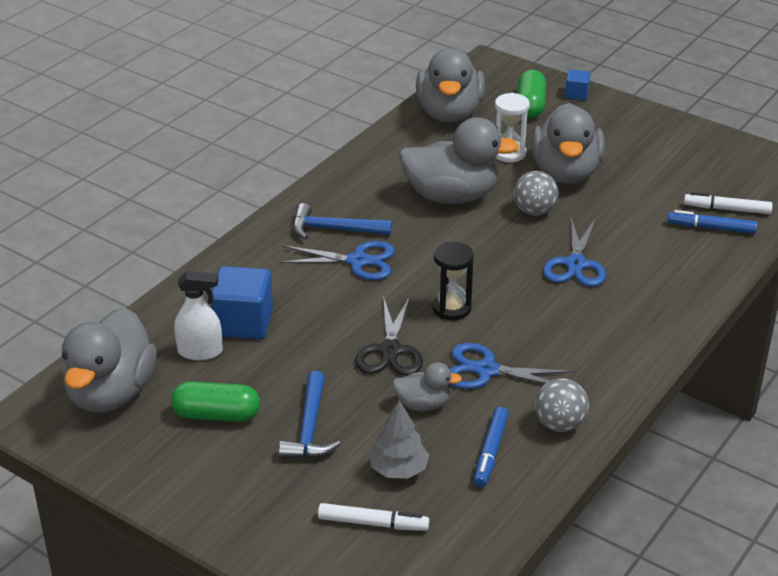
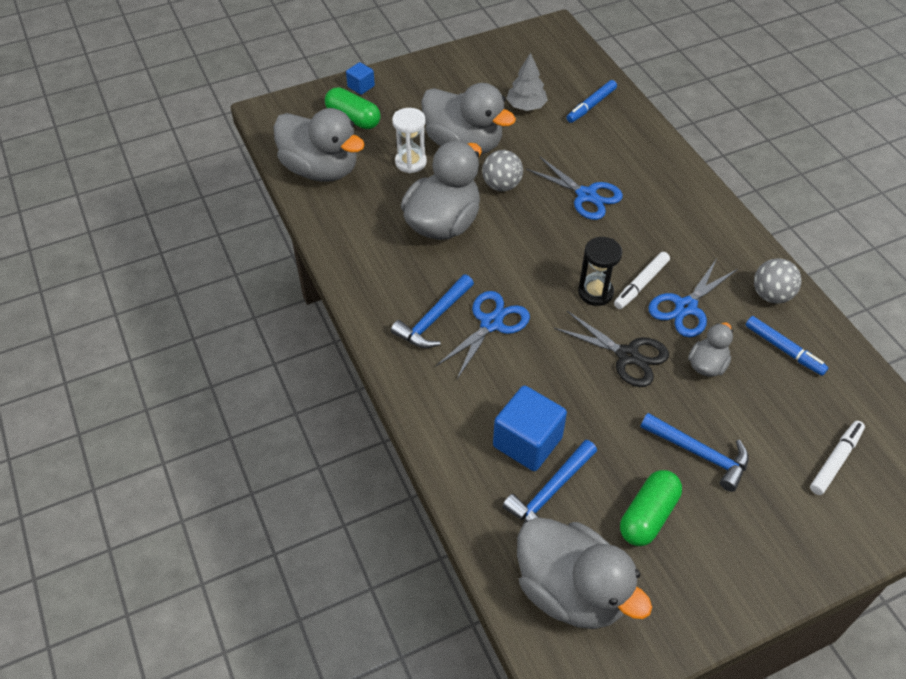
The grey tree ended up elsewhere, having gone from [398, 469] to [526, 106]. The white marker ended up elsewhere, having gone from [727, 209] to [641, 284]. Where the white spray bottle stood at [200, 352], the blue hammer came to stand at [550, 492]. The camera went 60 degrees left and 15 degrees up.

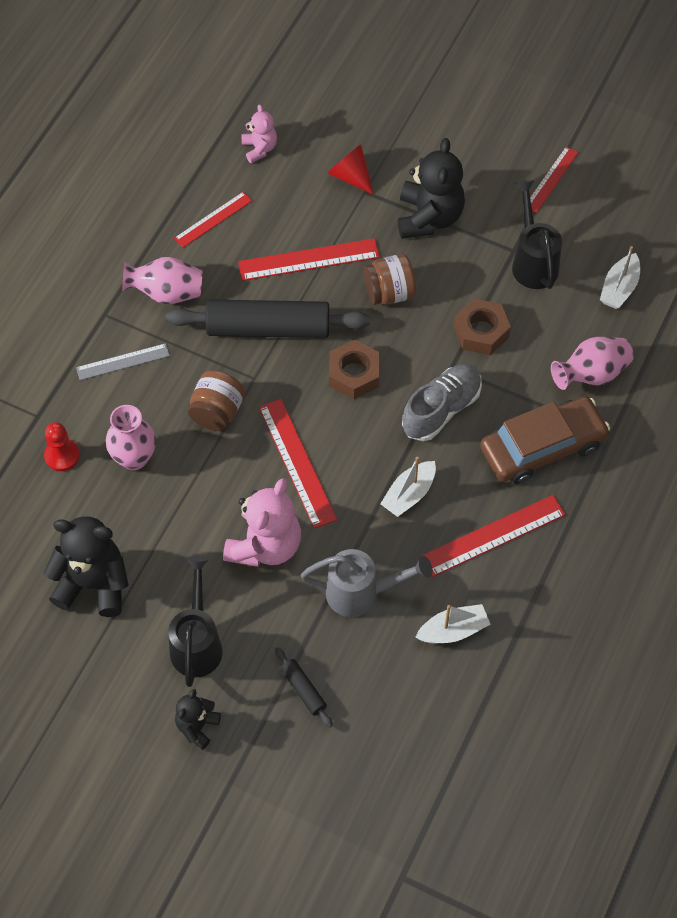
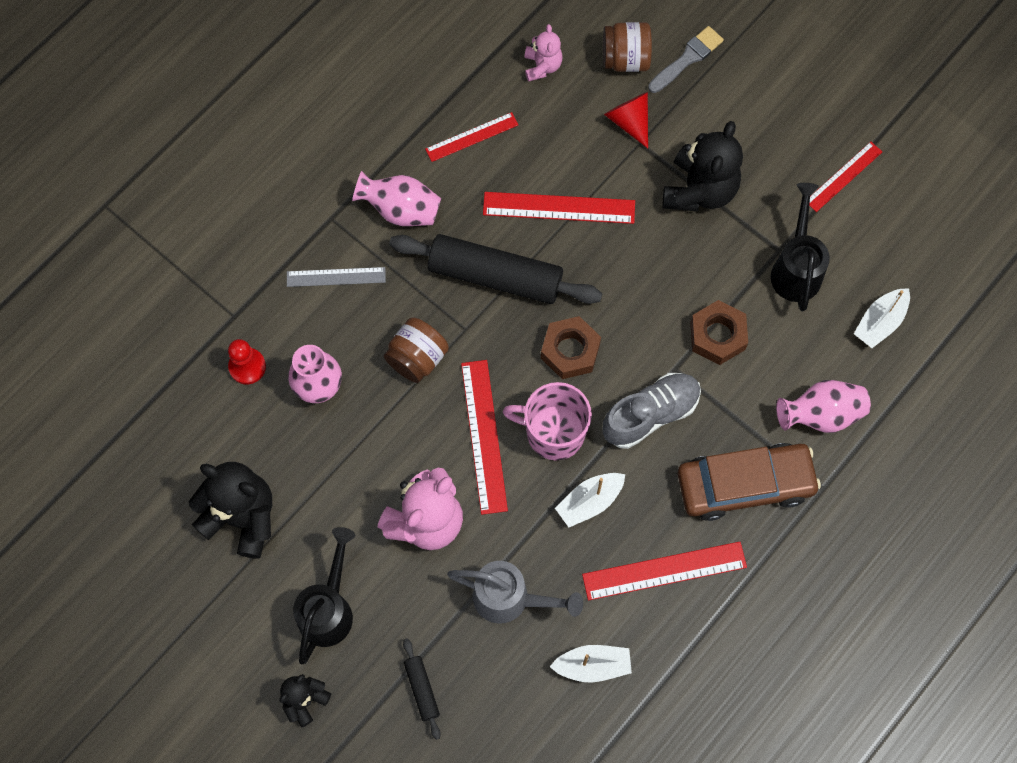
The second view gained the pink mug at [553, 432]. The second view gained the grey brush at [687, 58]. The brown jar ended up elsewhere, having gone from [389, 293] to [625, 59]. The camera went 15 degrees right and 10 degrees up.

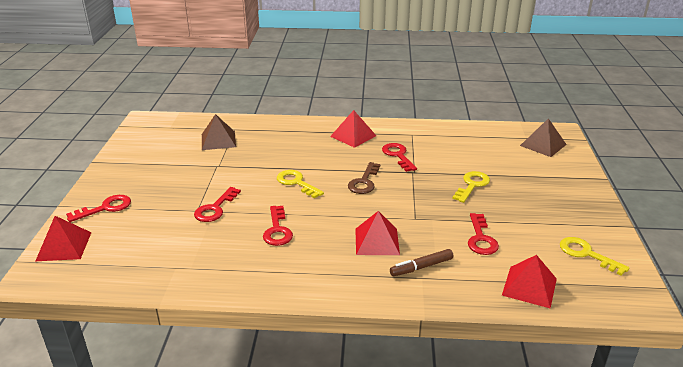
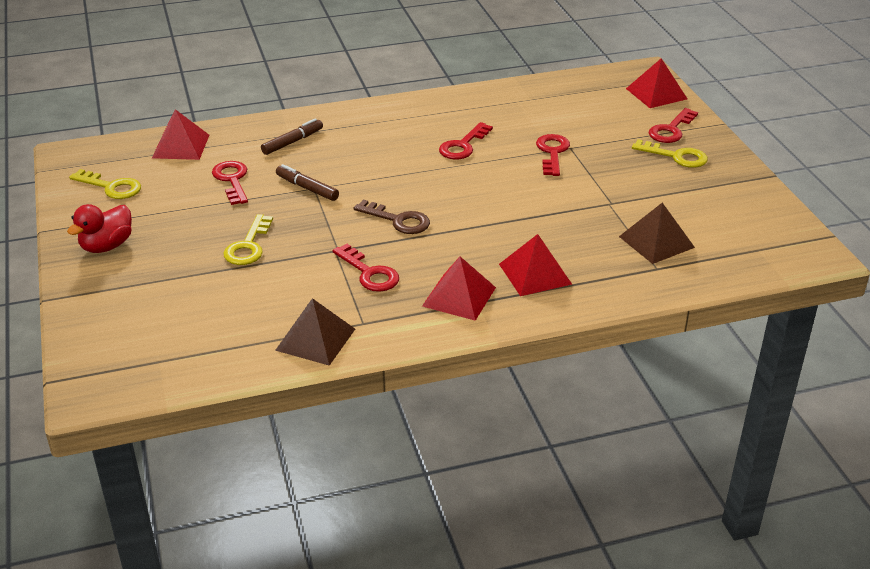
The second view gained the red duck at [107, 246]. The second view gained the brown marker at [307, 188]. The yellow key ended up elsewhere, having gone from [296, 183] to [676, 156]. The red pyramid ended up elsewhere, having gone from [377, 241] to [535, 274]. The brown pyramid ended up elsewhere, having gone from [543, 145] to [315, 339]. The red key at [277, 230] ended up facing another way, 120 degrees counterclockwise from before. The brown key at [364, 182] ended up facing another way, 120 degrees clockwise from before. The camera went 160 degrees right and 5 degrees up.

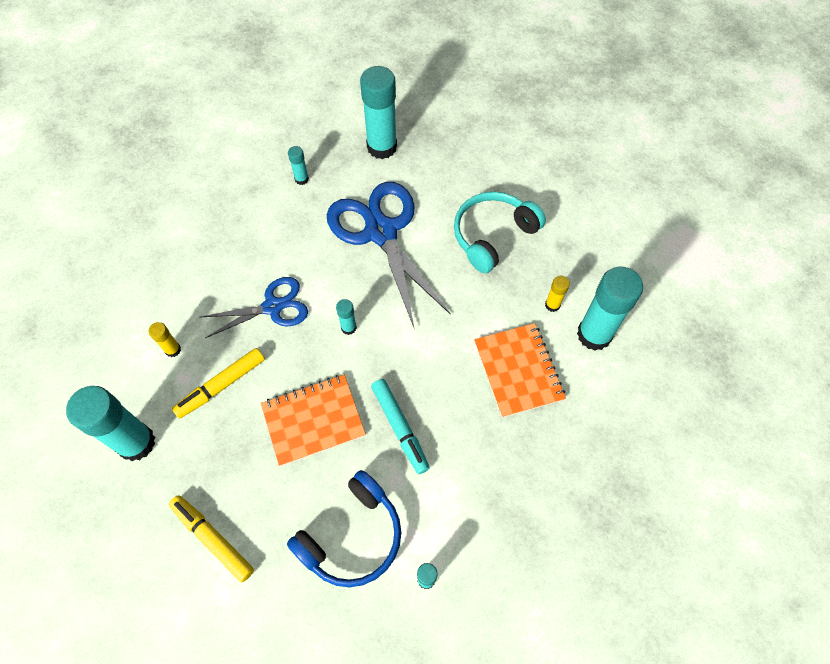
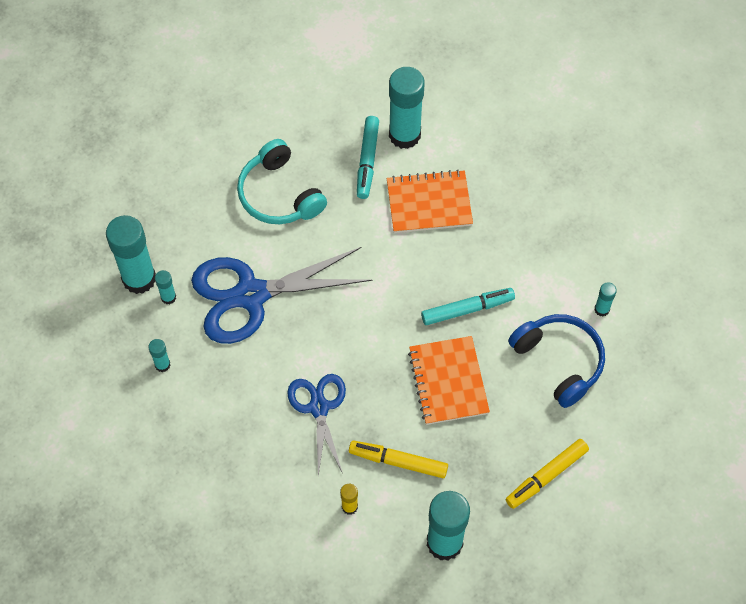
The turquoise glue stick ended up elsewhere, having gone from [348, 327] to [168, 297]. Where the yellow glue stick stood at [552, 305], the turquoise marker came to stand at [367, 161]. The yellow marker at [221, 386] ended up facing another way, 135 degrees clockwise from before. The camera went 80 degrees left and 0 degrees up.

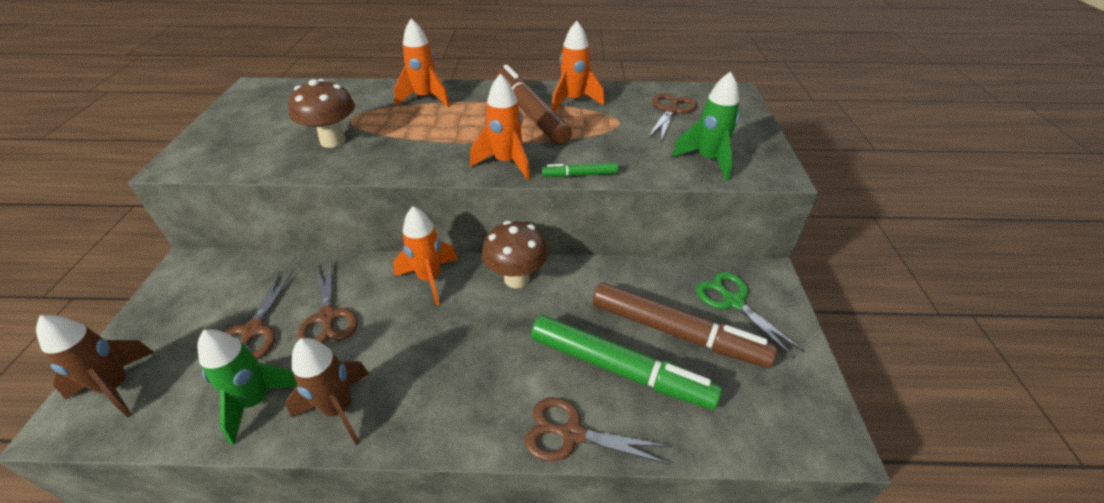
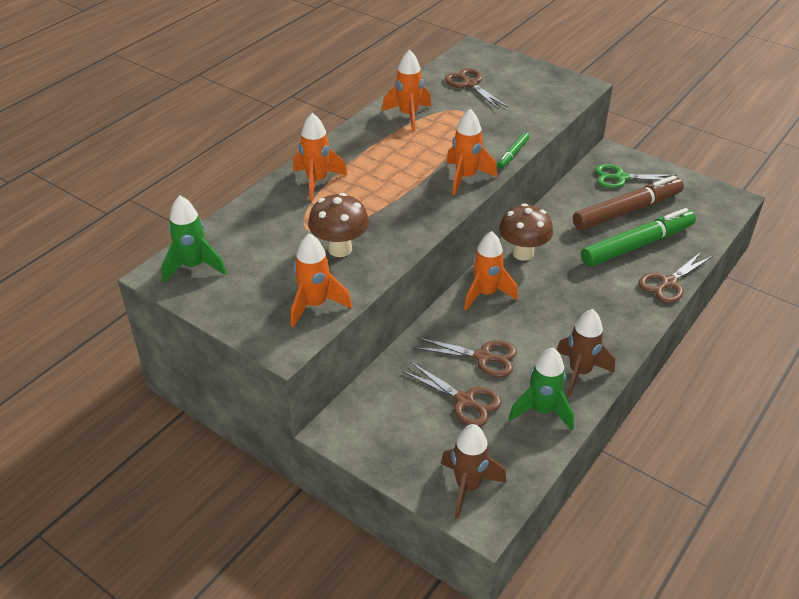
The second view lost the brown marker at [530, 113]. The second view gained the orange rocket at [315, 305]. The green rocket ended up elsewhere, having gone from [708, 160] to [194, 266]. The camera went 55 degrees left and 0 degrees up.

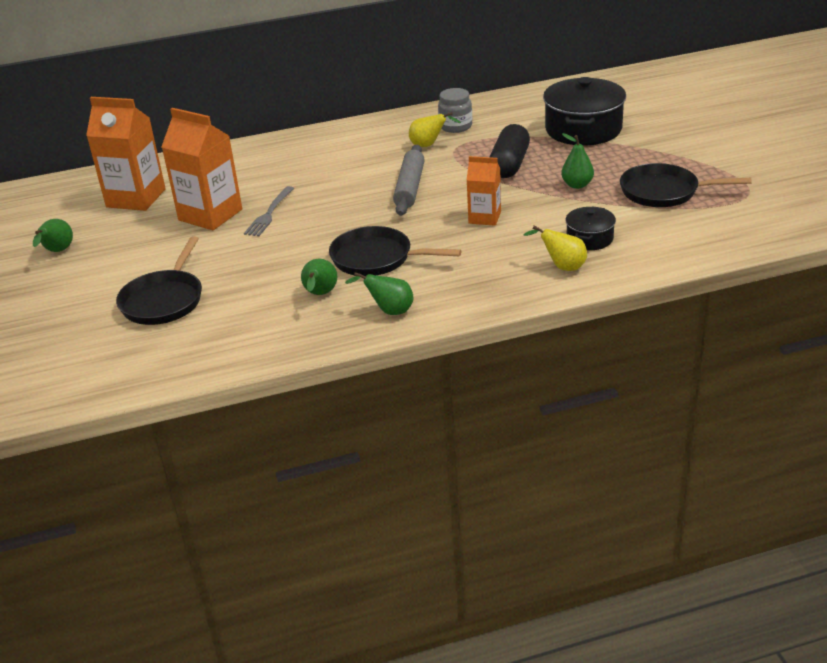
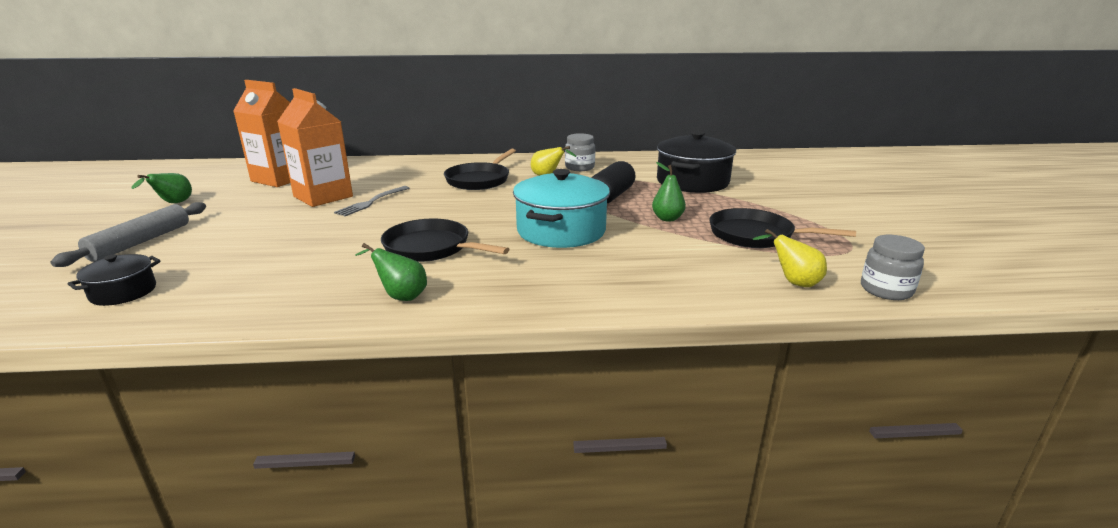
The second view lost the green pear at [320, 294]. The second view gained the grey jar at [886, 290]. The black pan ended up elsewhere, having gone from [164, 300] to [479, 180]. The grey rolling pin ended up elsewhere, having gone from [410, 187] to [141, 242]. The yellow pear ended up elsewhere, having gone from [562, 267] to [793, 282]. The black pot ended up elsewhere, having gone from [589, 239] to [123, 292]. Where the orange carton stood at [484, 217], the turquoise pot came to stand at [561, 231]. The camera went 10 degrees right and 10 degrees down.

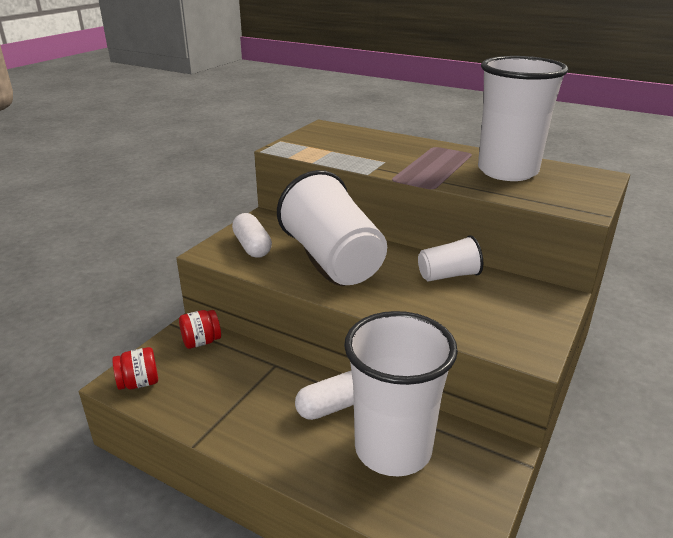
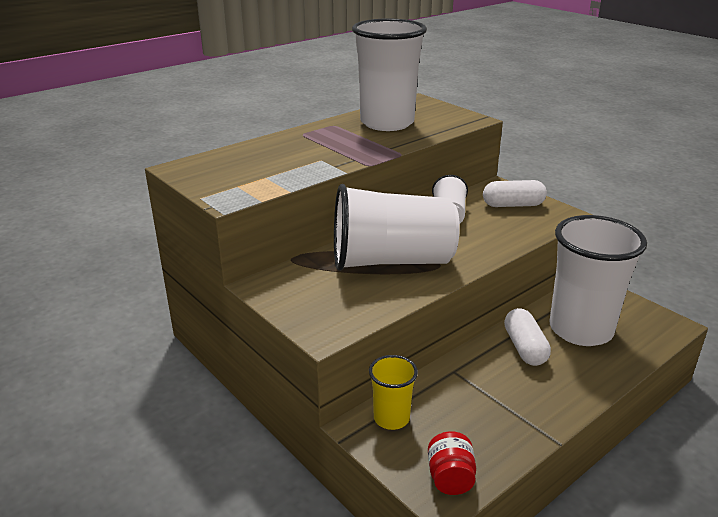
The white capsule ended up elsewhere, having gone from [252, 246] to [513, 205]. Where the red jar stood at [201, 342], the yellow cup came to stand at [391, 418]. The camera went 70 degrees left and 0 degrees up.

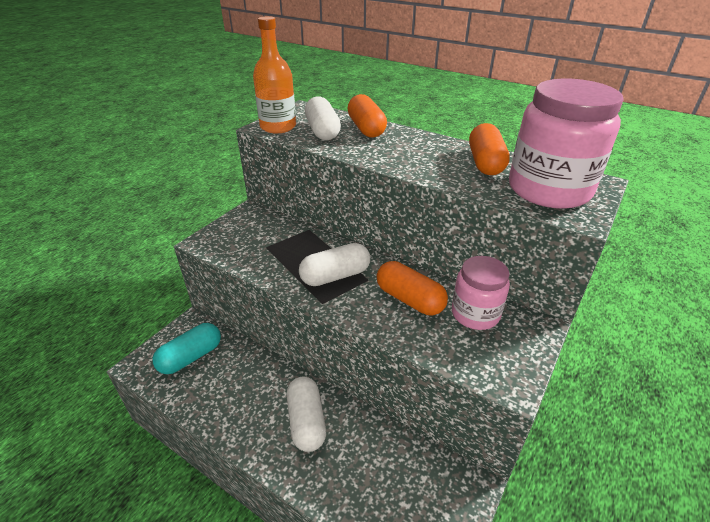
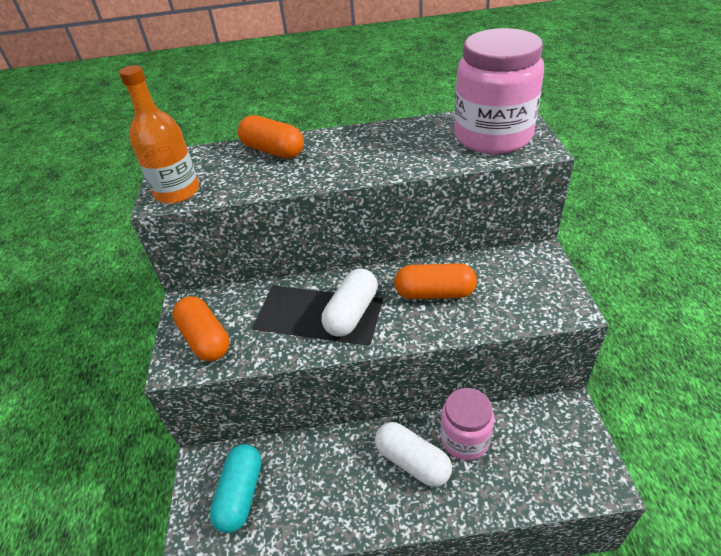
The second view lost the white capsule at [322, 131]. The pink jar ended up elsewhere, having gone from [475, 314] to [465, 439]. The orange capsule ended up elsewhere, having gone from [485, 163] to [205, 339]. The camera went 35 degrees left and 5 degrees up.

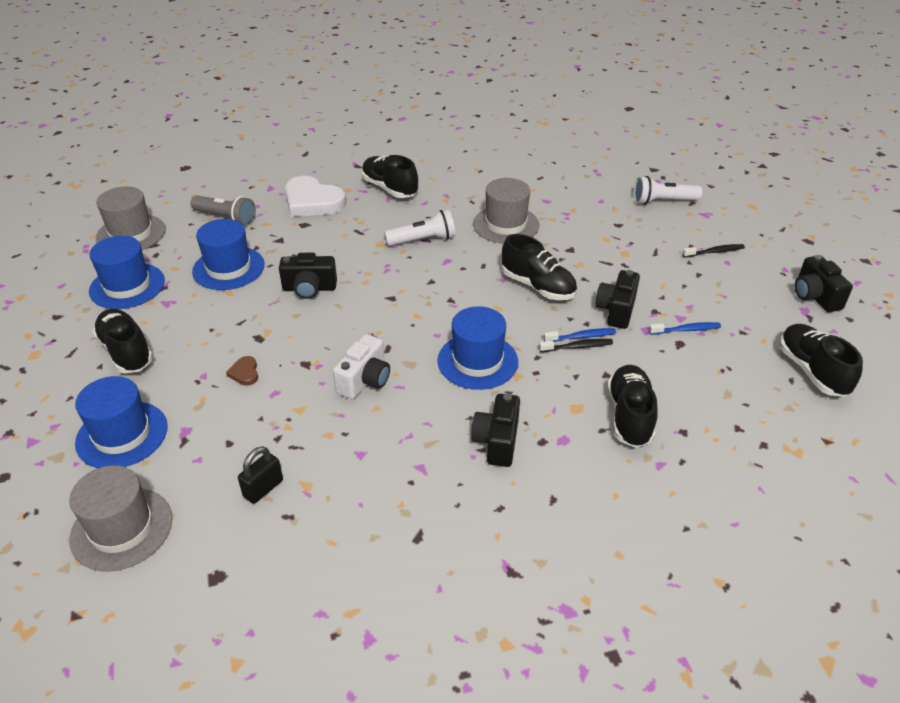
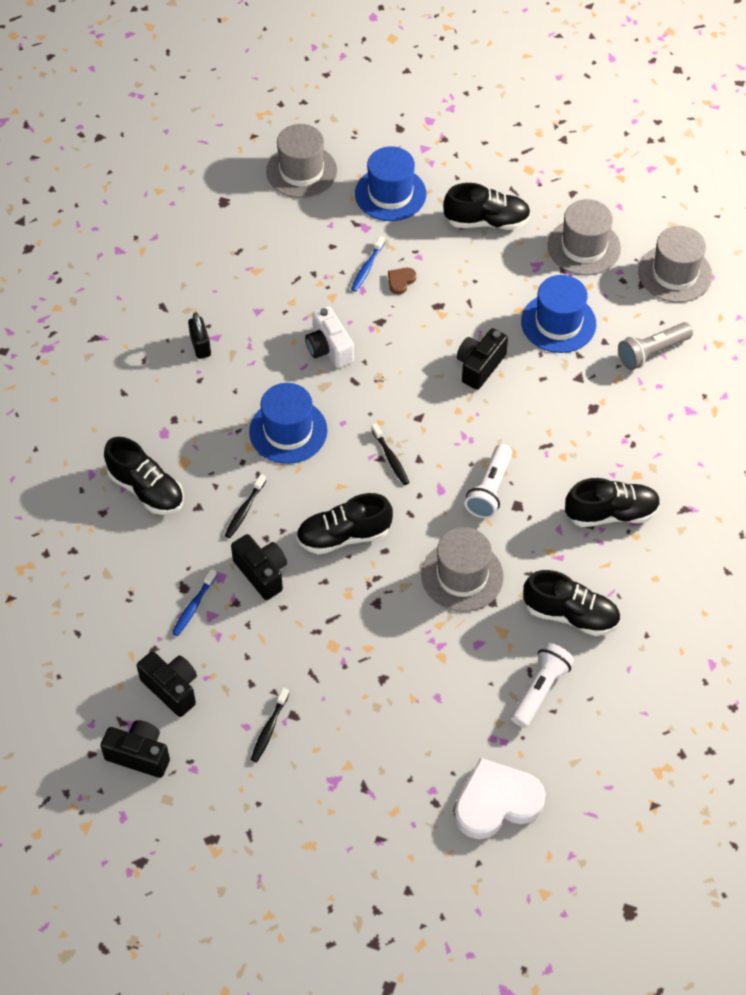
The second view gained the black toothbrush at [391, 458]. The black padlock ended up elsewhere, having gone from [263, 488] to [200, 346]. The white heart ended up elsewhere, having gone from [312, 202] to [496, 802]. The black camera ended up elsewhere, having gone from [497, 441] to [172, 688]. The blue toothbrush ended up elsewhere, having gone from [581, 337] to [367, 268]. The white flashlight ended up elsewhere, having gone from [662, 201] to [540, 690]. The black shoe ended up elsewhere, having gone from [812, 371] to [571, 615]. What was the blue hat at [127, 286] turned into the grey hat at [584, 247]. The brown heart at [245, 373] ended up facing another way, 75 degrees counterclockwise from before. The camera went 125 degrees right and 15 degrees up.

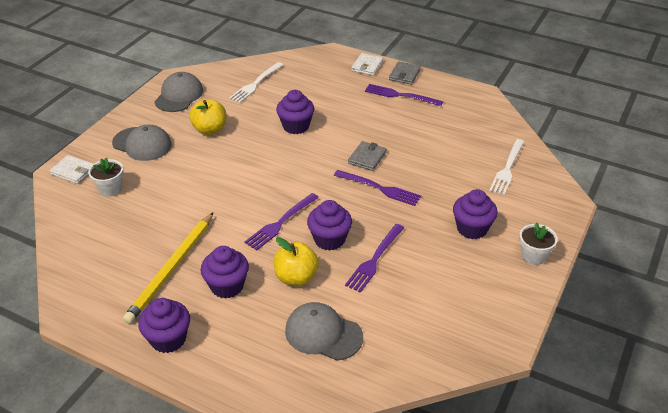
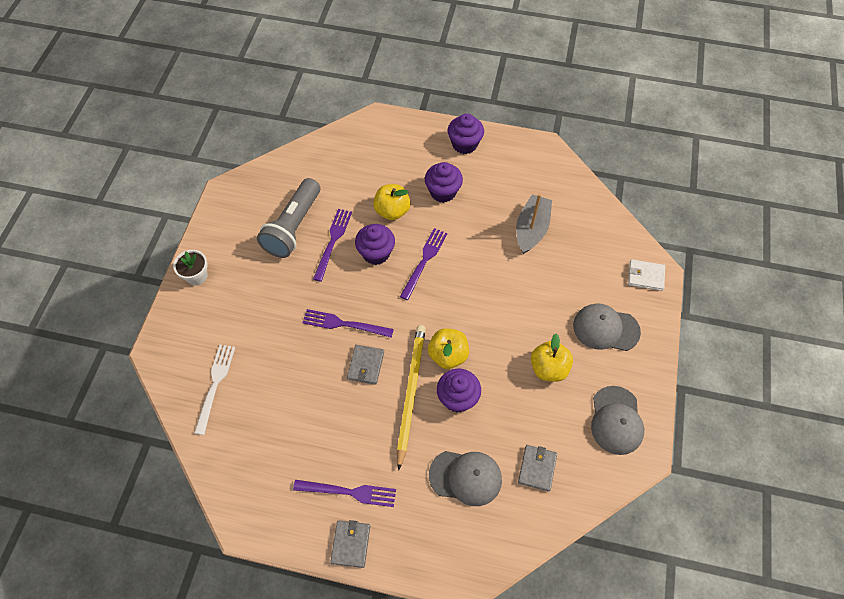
The second view lost the white flower pot at [110, 189]. The second view lost the white wallet at [367, 66]. The second view lost the purple cupcake at [472, 228]. The second view gained the grey flashlight at [293, 227]. The second view gained the yellow apple at [448, 355]. The second view gained the grey boat at [531, 229]. The yellow pencil ended up elsewhere, having gone from [171, 269] to [411, 392]. The grey cap ended up elsewhere, having gone from [323, 334] to [465, 477]. Where the white fork stood at [255, 84], the grey wallet came to stand at [537, 468]. The camera went 165 degrees right and 20 degrees up.

